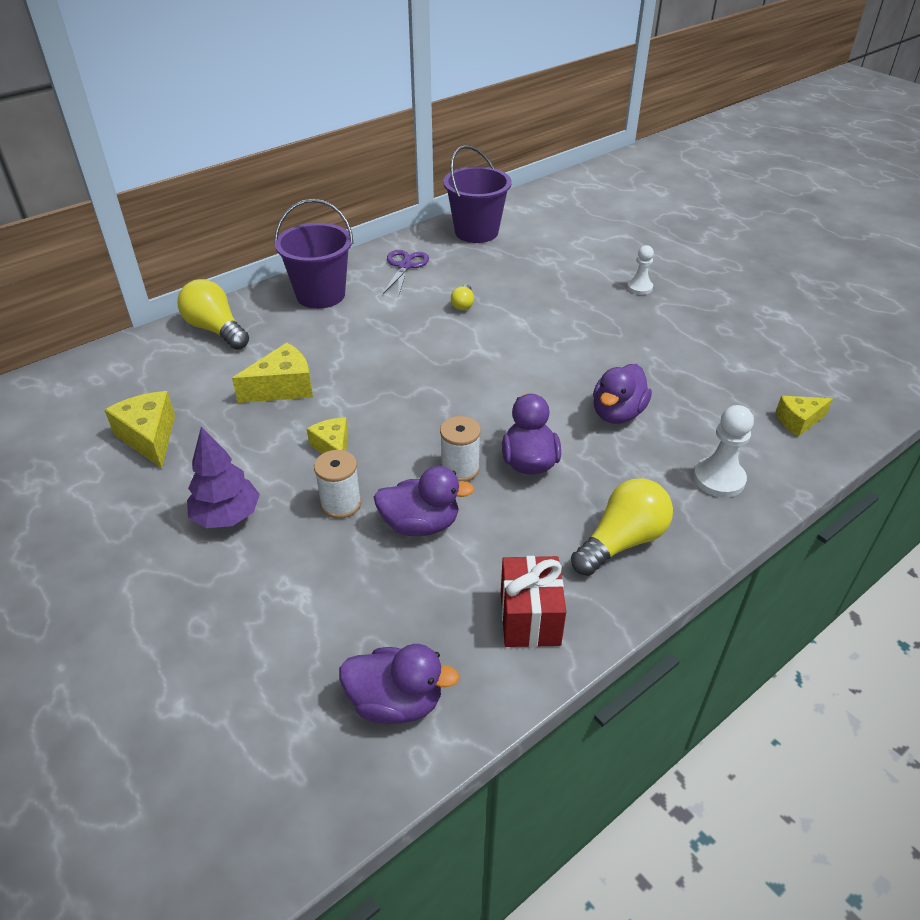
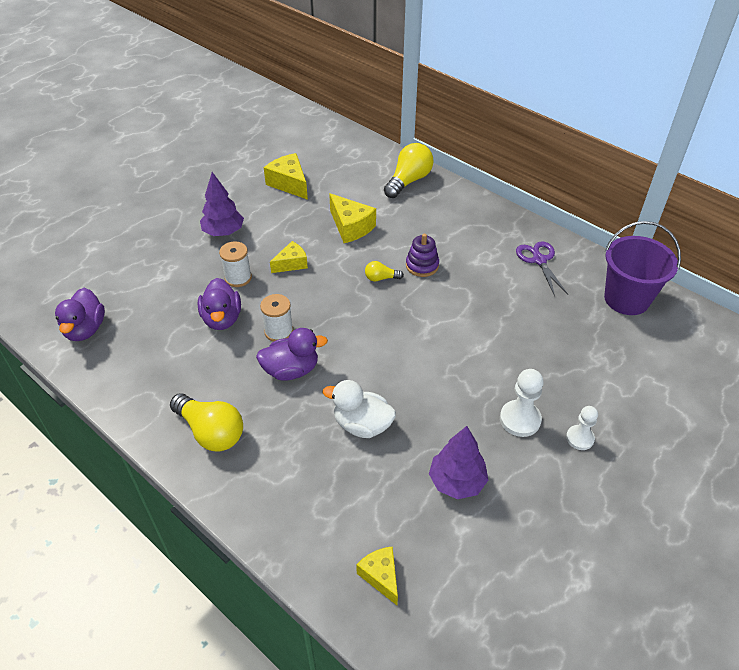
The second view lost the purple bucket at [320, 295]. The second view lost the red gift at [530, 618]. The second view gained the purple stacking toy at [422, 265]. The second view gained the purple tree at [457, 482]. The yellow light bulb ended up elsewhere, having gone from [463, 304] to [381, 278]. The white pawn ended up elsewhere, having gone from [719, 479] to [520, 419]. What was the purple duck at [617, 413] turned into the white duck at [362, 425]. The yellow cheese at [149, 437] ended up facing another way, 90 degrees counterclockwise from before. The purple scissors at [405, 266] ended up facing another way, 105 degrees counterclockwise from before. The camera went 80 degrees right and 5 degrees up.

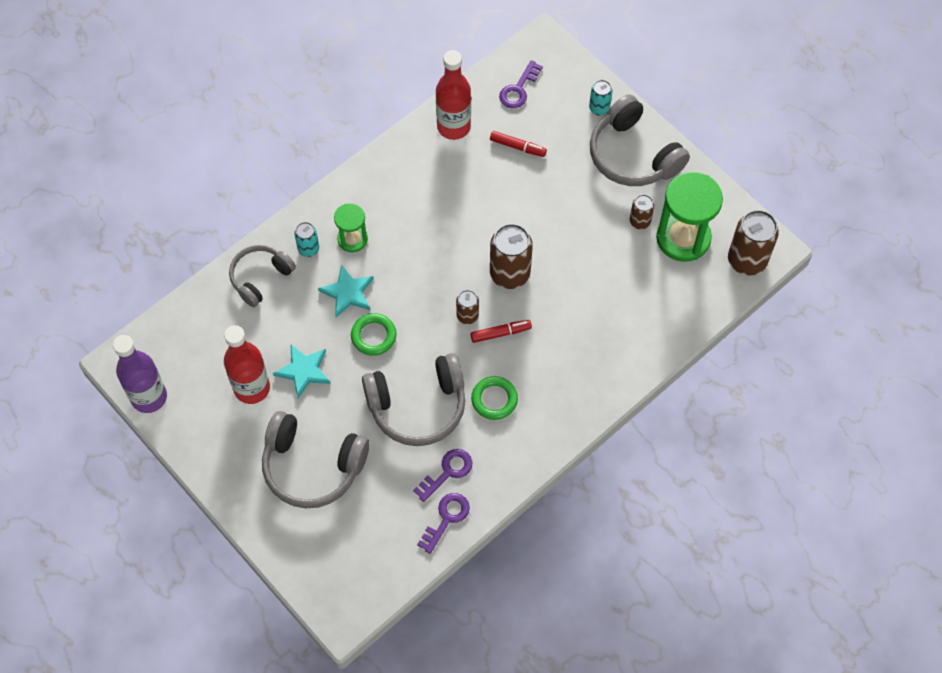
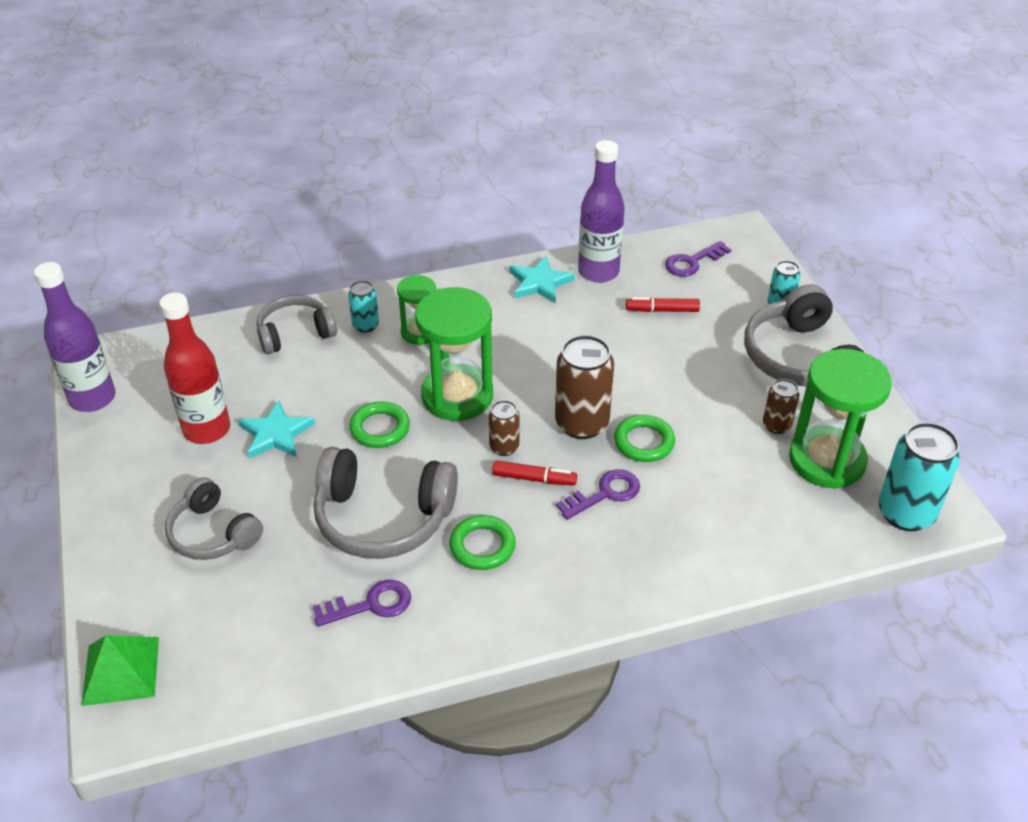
The second view gained the green pyramid at [121, 670]. The second view gained the green hourglass at [457, 396]. The second view gained the green ring at [644, 442]. The turquoise star ended up elsewhere, having gone from [347, 293] to [540, 283]. The purple key ended up elsewhere, having gone from [446, 518] to [605, 493]. What was the red bottle at [453, 127] turned into the purple bottle at [598, 272]. What was the brown can at [747, 260] turned into the turquoise can at [905, 513]. The red marker at [517, 147] ended up facing another way, 135 degrees clockwise from before. The size of the grey headphones at [312, 466] changed by a factor of 0.64. The camera went 25 degrees right and 20 degrees down.

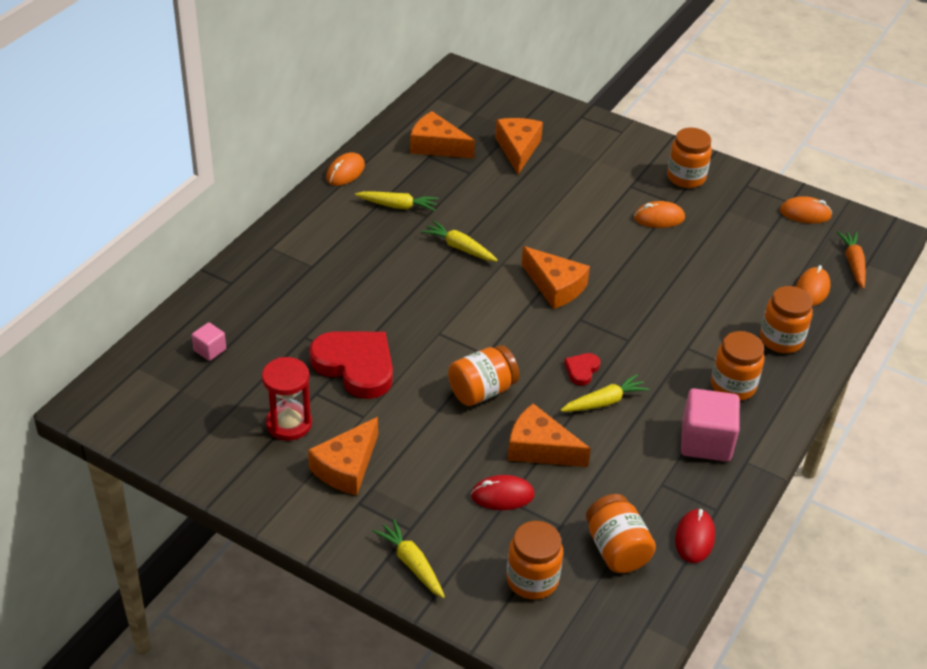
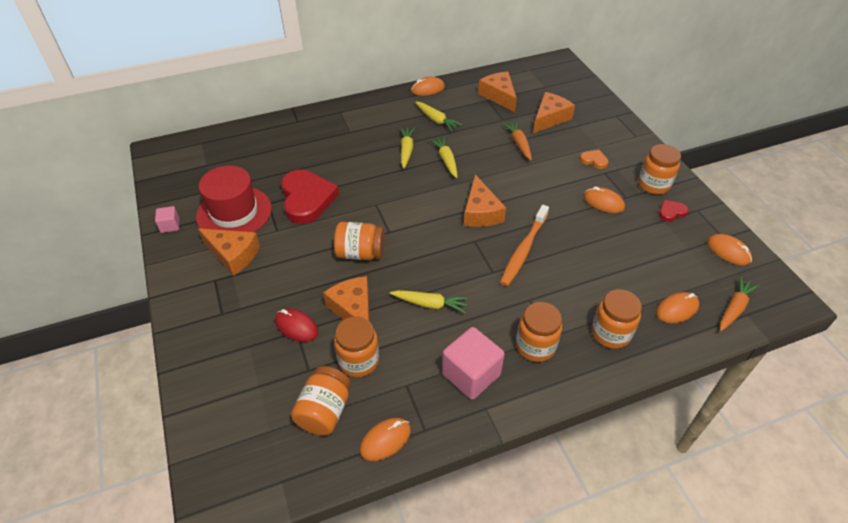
The second view gained the orange toothbrush at [523, 250]. The second view gained the orange carrot at [519, 143]. The second view gained the orange heart at [594, 160]. The pink cube ended up elsewhere, having gone from [210, 350] to [170, 226]. The yellow carrot ended up elsewhere, having gone from [411, 563] to [406, 150]. The orange jar ended up elsewhere, having gone from [532, 579] to [358, 361]. The red heart ended up elsewhere, having gone from [581, 370] to [671, 212]. Where the red hourglass stood at [289, 424], the red hat came to stand at [234, 212]. What was the red mouse at [694, 538] turned into the orange mouse at [385, 440]. The orange cheese at [346, 467] ended up facing another way, 135 degrees counterclockwise from before. The camera went 40 degrees right and 5 degrees up.

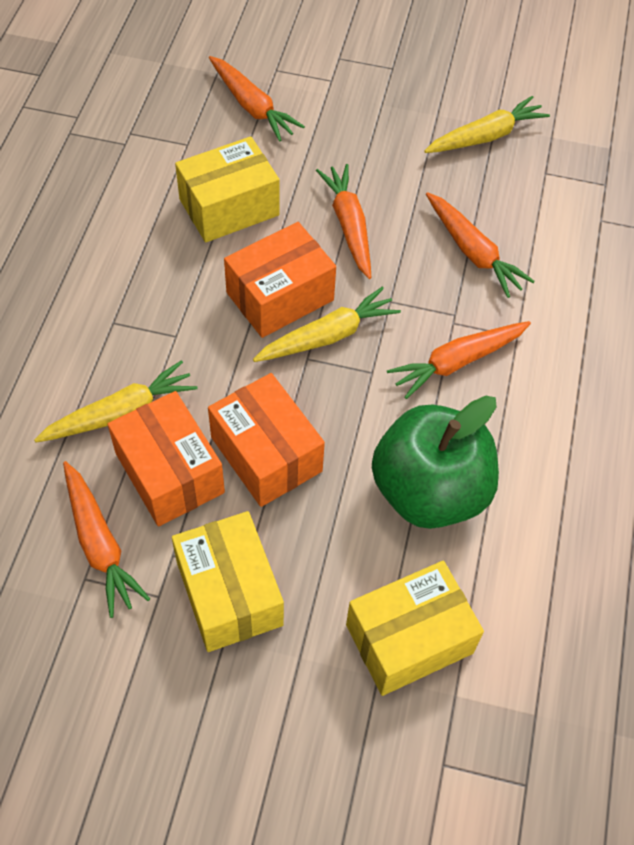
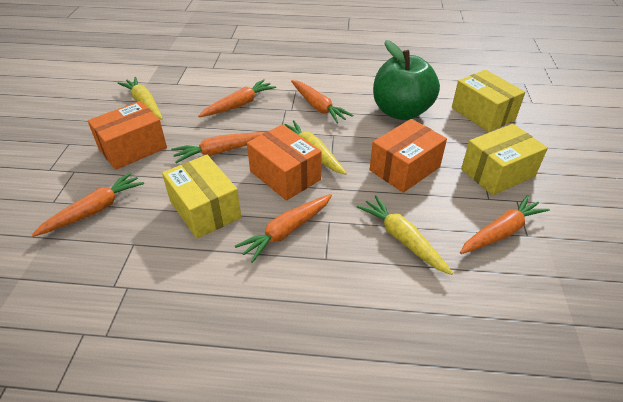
The second view gained the orange carrot at [287, 231]. The orange box ended up elsewhere, having gone from [169, 473] to [133, 148]. The camera went 95 degrees left and 15 degrees down.

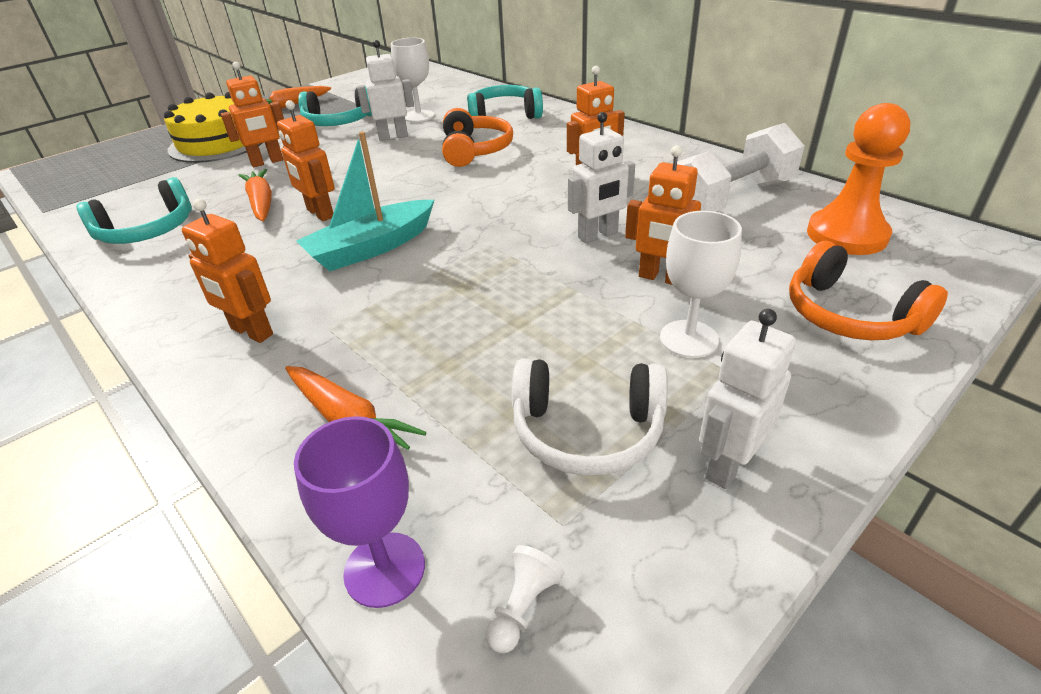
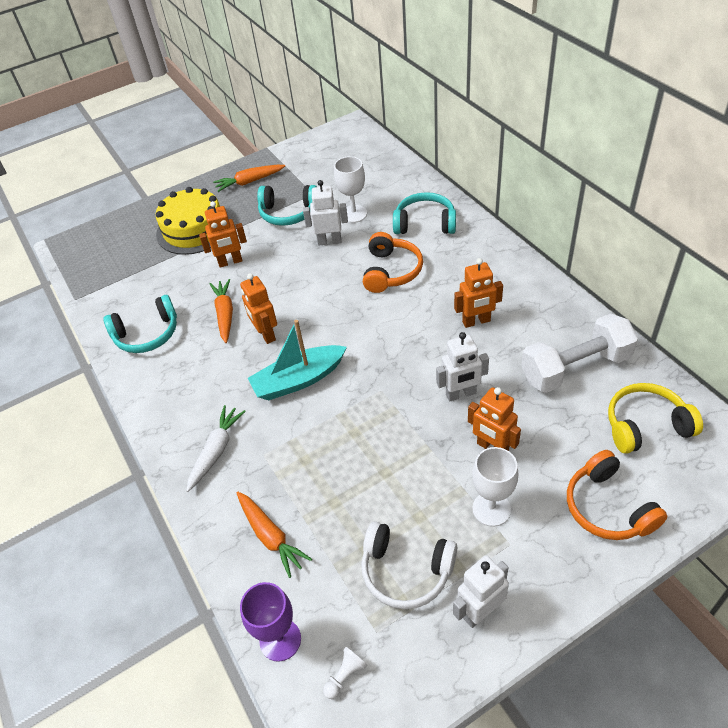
Where the orange robot stood at [251, 332], the white carrot came to stand at [216, 451]. Where the orange pawn stood at [846, 235], the yellow headphones came to stand at [646, 425]. The camera went 15 degrees right and 10 degrees up.

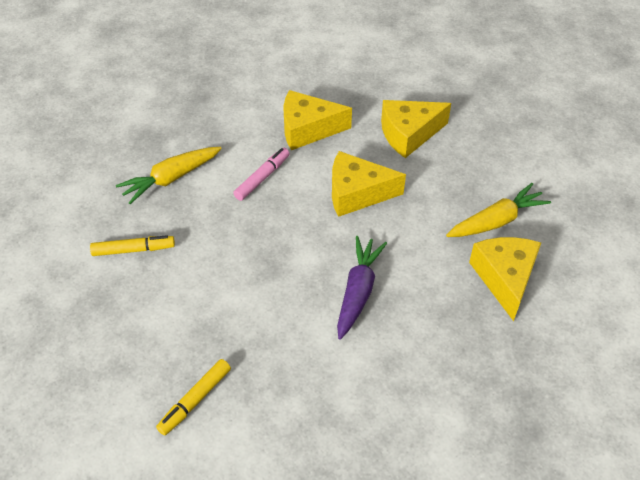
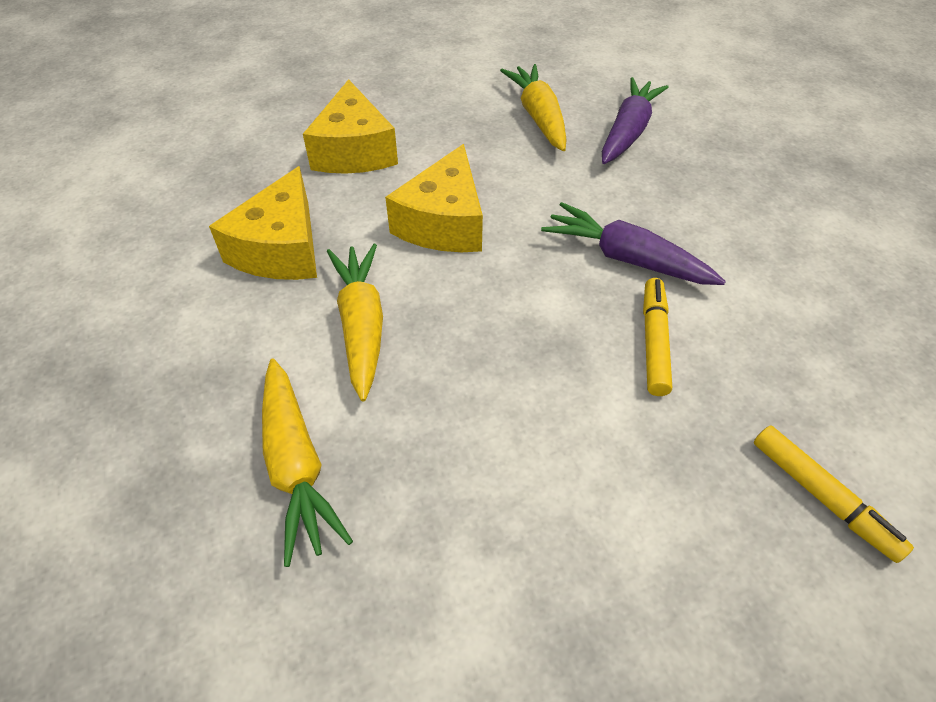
The yellow marker ended up elsewhere, having gone from [133, 250] to [653, 342]. Where the pink marker stood at [262, 178], the yellow carrot came to stand at [362, 325]. Where the yellow cheese stood at [505, 278], the purple carrot came to stand at [628, 131]. The camera went 75 degrees left and 0 degrees up.

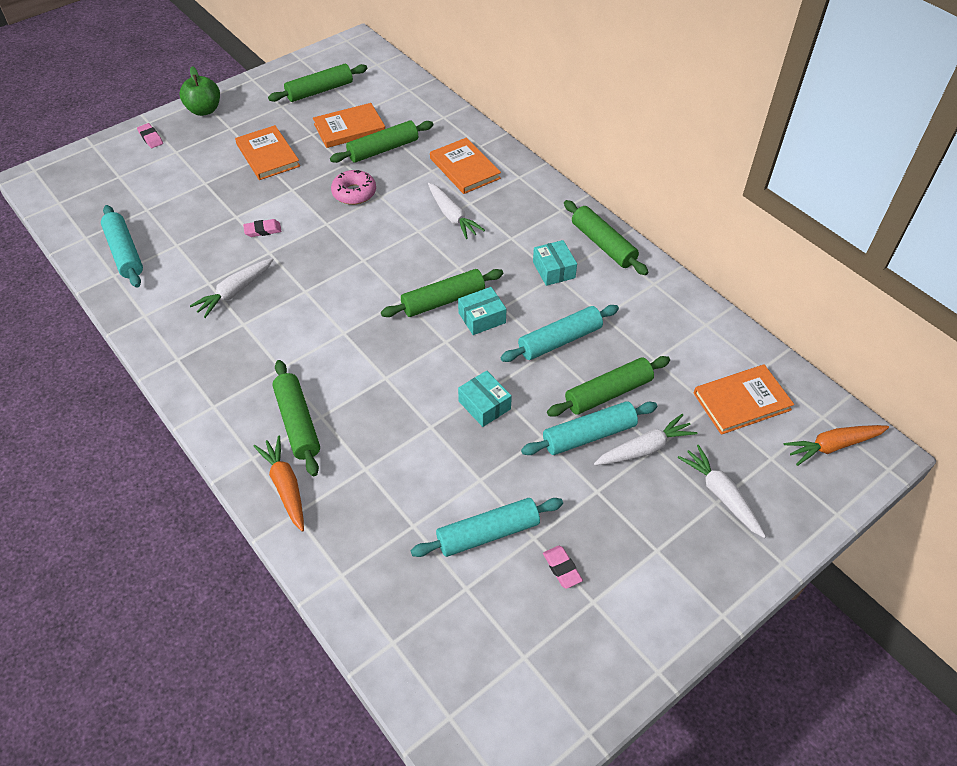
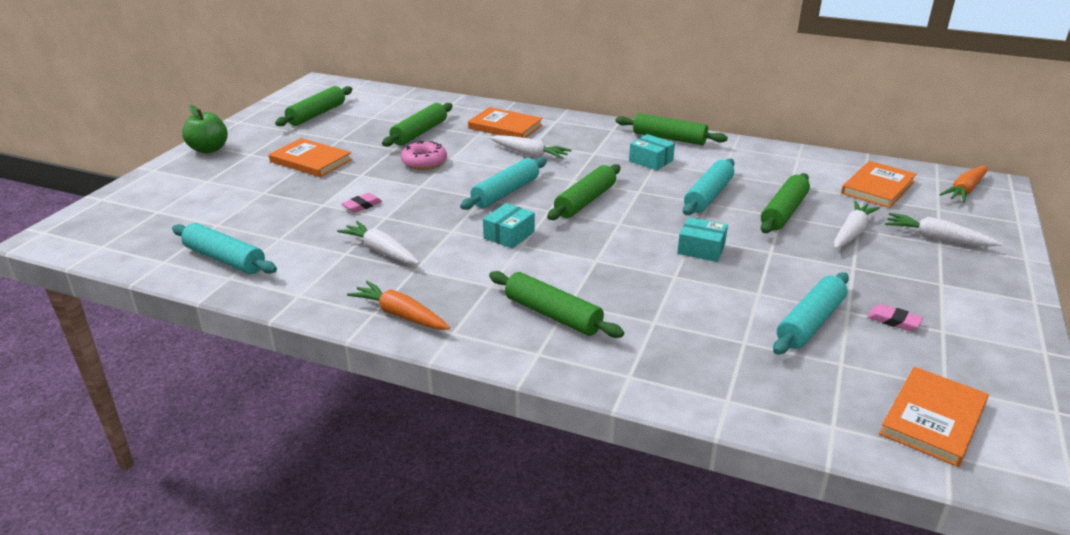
The second view lost the pink eraser at [150, 138]. The orange carrot ended up elsewhere, having gone from [285, 486] to [400, 315]. The orange book ended up elsewhere, having gone from [349, 128] to [933, 419]. The turquoise box ended up elsewhere, having gone from [482, 318] to [509, 235]. The turquoise rolling pin ended up elsewhere, having gone from [589, 435] to [505, 192]. The white carrot at [235, 292] ended up facing another way, 120 degrees clockwise from before. The camera went 30 degrees left and 20 degrees down.

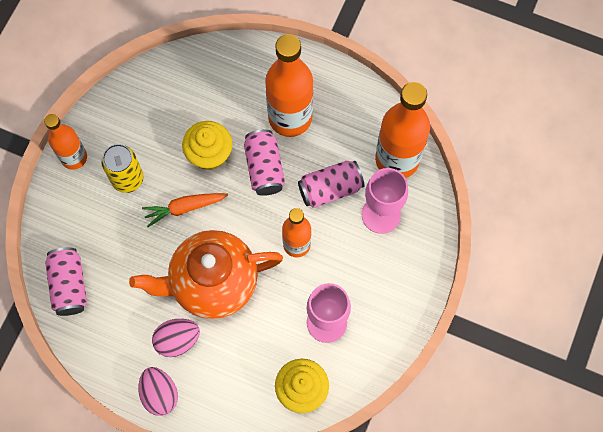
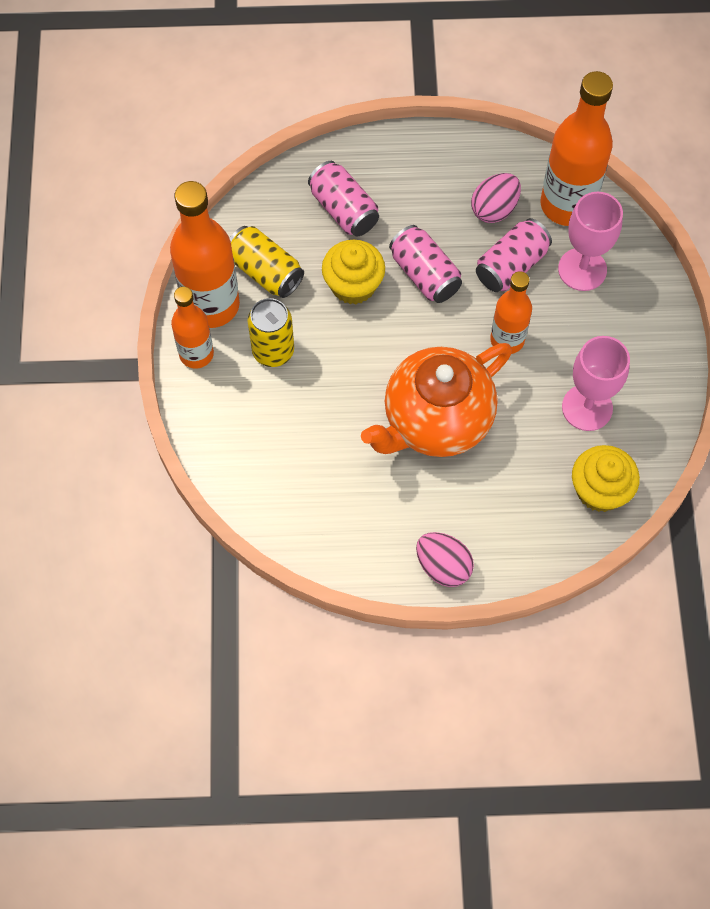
The second view lost the orange carrot at [184, 208]. The second view gained the yellow can at [265, 271]. The pink can ended up elsewhere, having gone from [69, 285] to [343, 210]. The pink egg ended up elsewhere, having gone from [177, 340] to [494, 209]. The orange bottle ended up elsewhere, having gone from [290, 118] to [211, 305]. The camera went 25 degrees left and 5 degrees down.

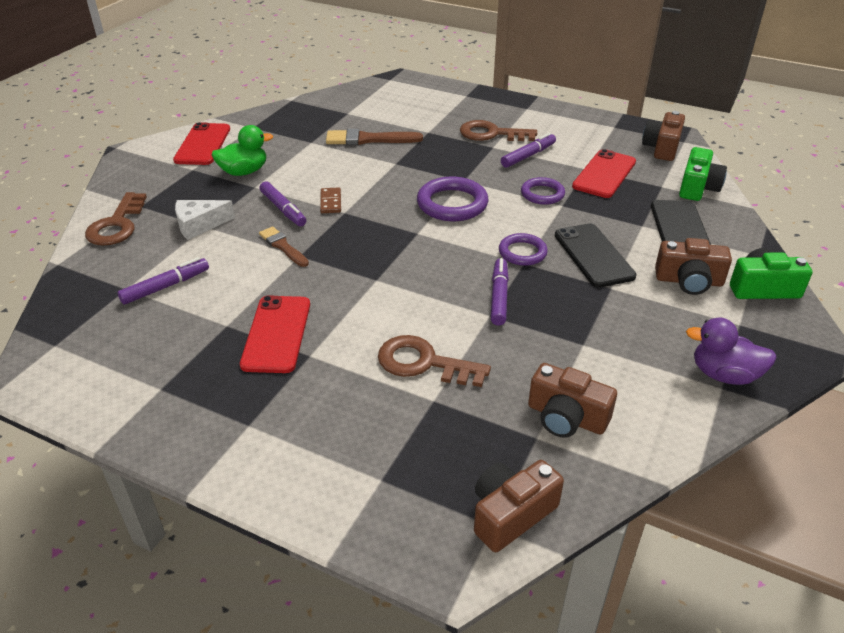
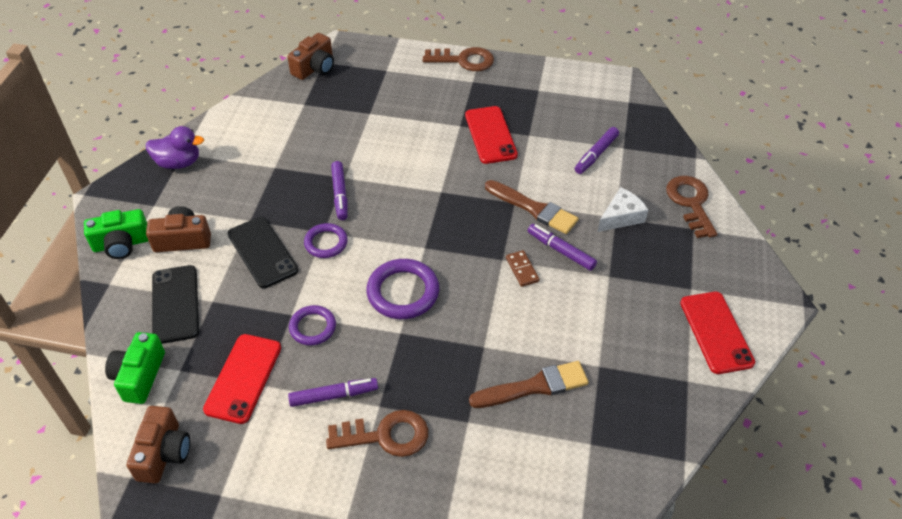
The second view lost the green duck at [244, 172]. The second view lost the brown camera at [566, 417]. The brown key ended up elsewhere, having gone from [424, 363] to [464, 60]. The purple marker at [528, 156] ended up facing another way, 135 degrees counterclockwise from before. The size of the brown brush at [283, 246] changed by a factor of 1.56. The camera went 165 degrees right and 10 degrees up.

